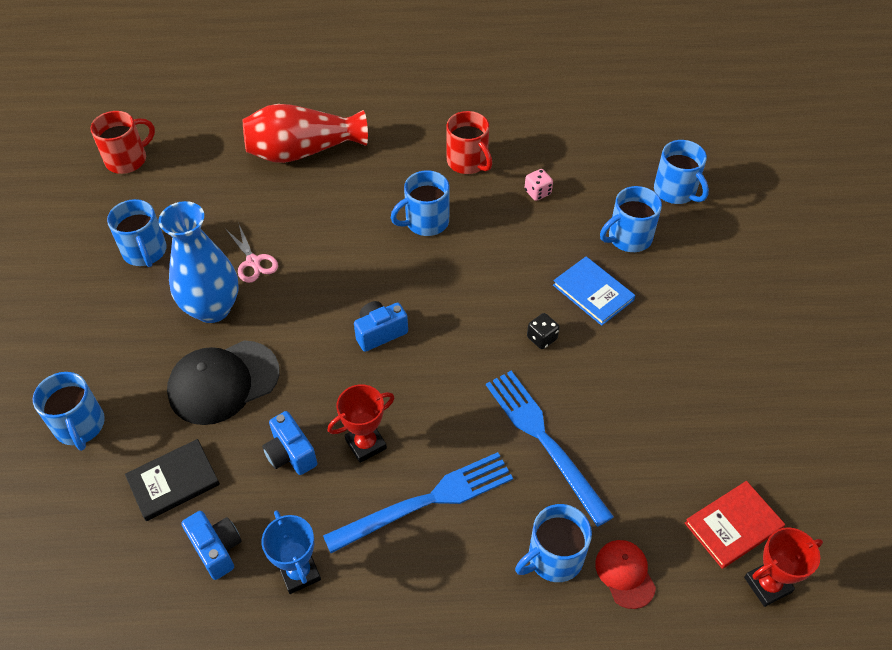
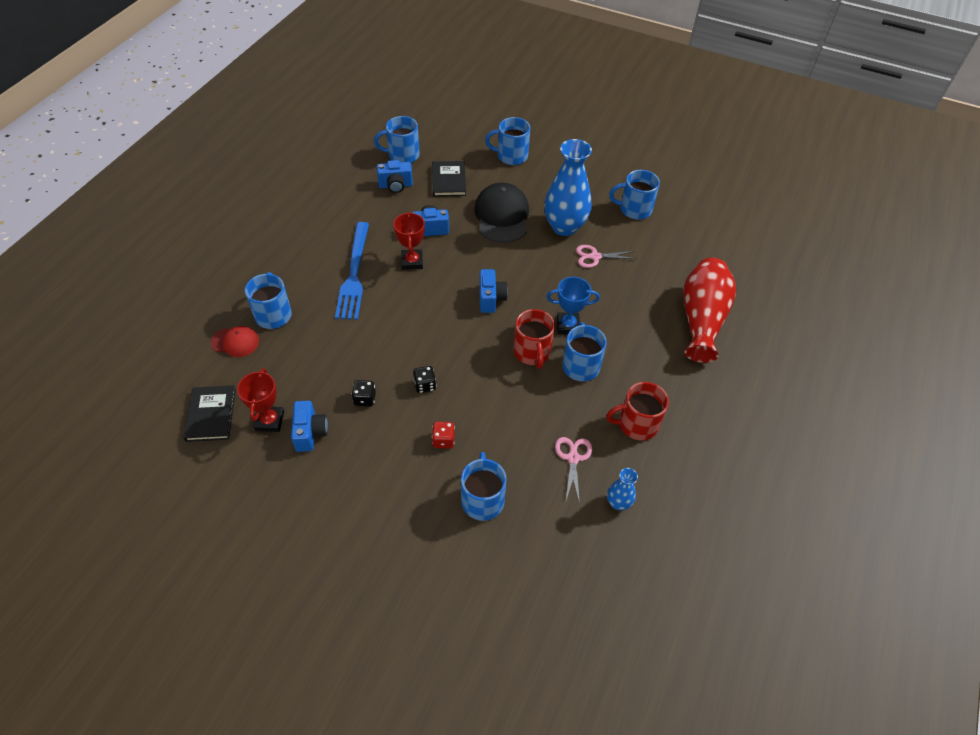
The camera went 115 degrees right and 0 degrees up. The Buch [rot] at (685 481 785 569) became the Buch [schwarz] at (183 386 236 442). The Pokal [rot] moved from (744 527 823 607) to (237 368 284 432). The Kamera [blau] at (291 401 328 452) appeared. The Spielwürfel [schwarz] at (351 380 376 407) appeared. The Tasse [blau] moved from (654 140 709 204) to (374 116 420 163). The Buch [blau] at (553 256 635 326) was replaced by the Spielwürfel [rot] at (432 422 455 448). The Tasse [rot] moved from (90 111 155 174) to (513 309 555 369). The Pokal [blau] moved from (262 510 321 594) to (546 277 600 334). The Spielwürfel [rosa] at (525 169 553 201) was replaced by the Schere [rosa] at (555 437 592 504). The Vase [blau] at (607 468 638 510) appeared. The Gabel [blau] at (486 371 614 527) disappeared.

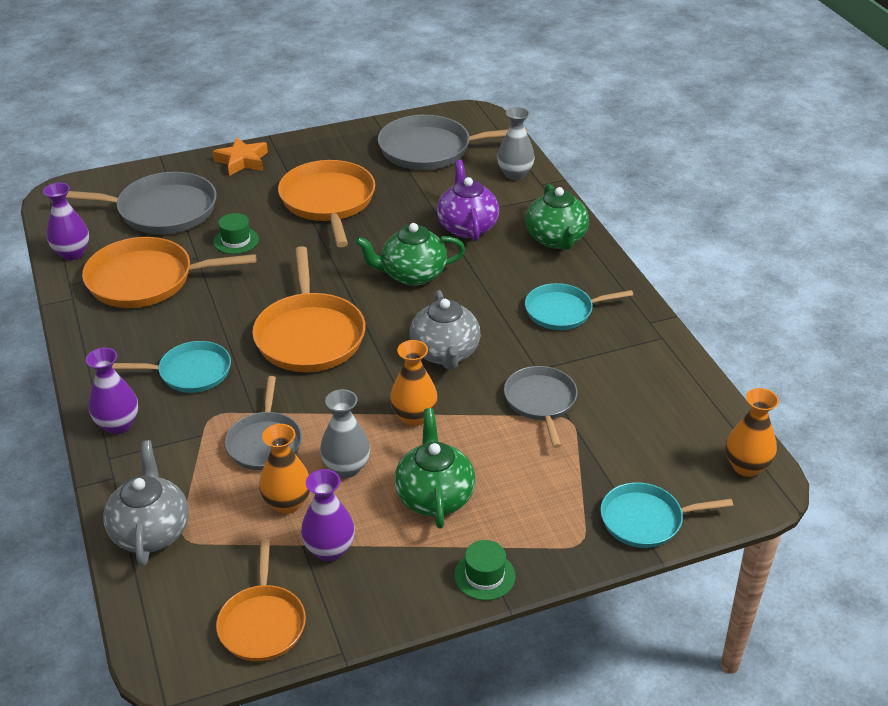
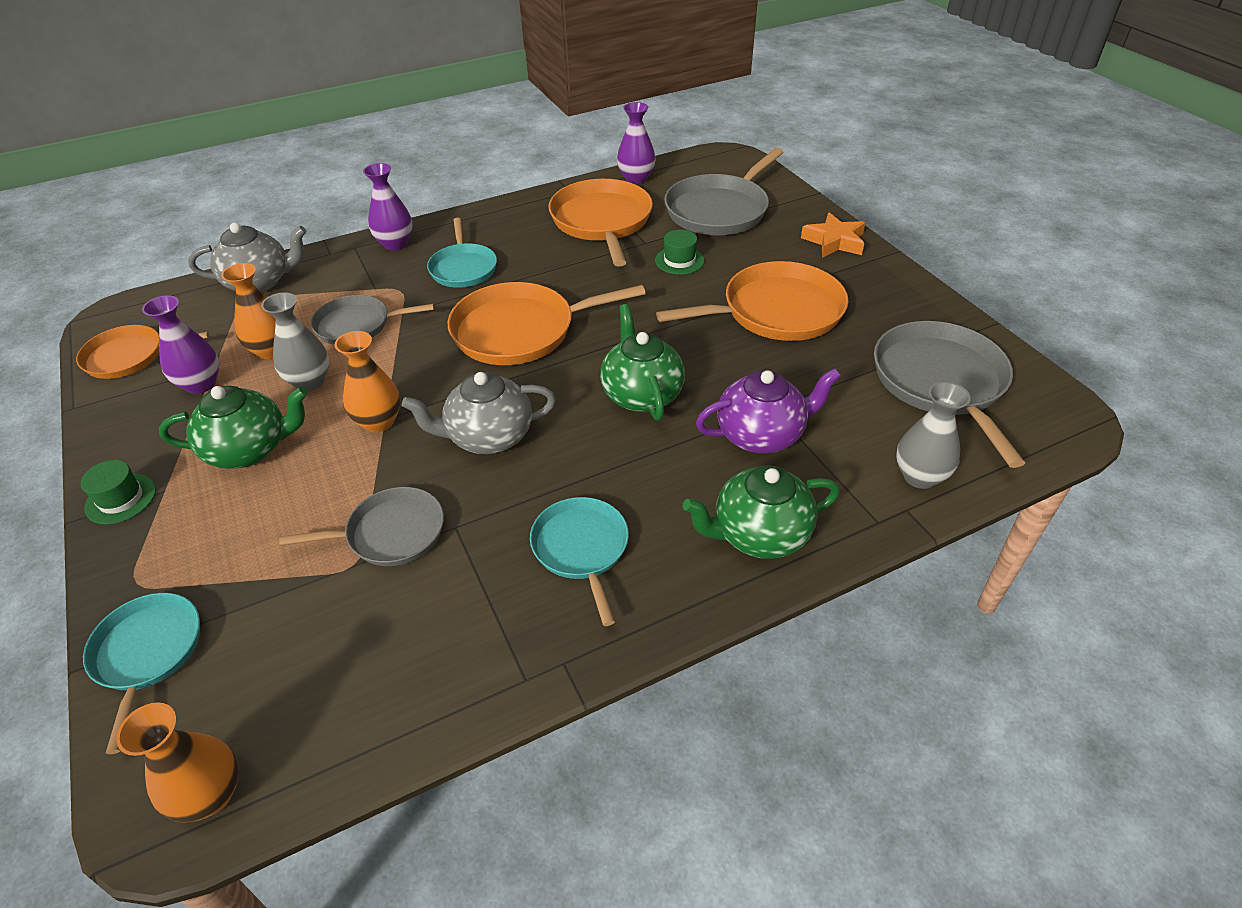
The camera went 85 degrees right and 5 degrees up. The Pfanne [grau] at (66 172 217 234) turned 45 degrees clockwise.

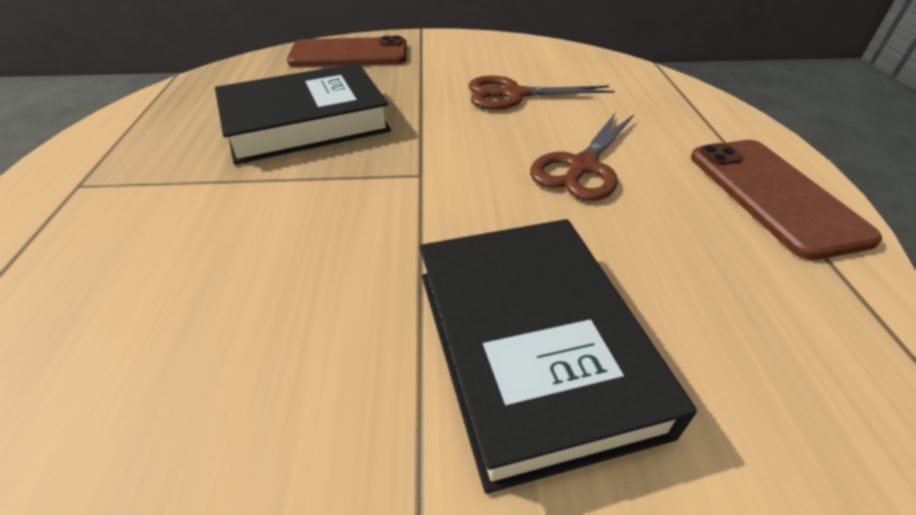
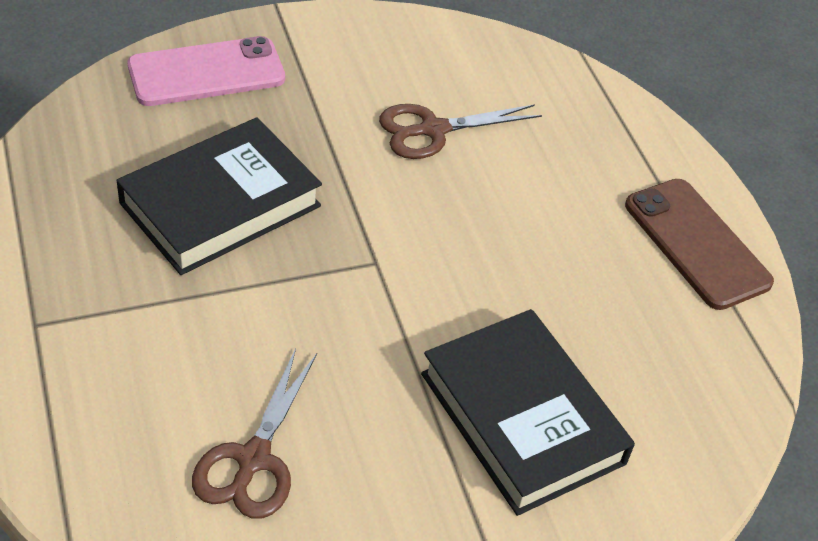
The camera went 20 degrees left and 5 degrees up. The Handy [braun] at (287 36 407 67) became the Handy [rosa] at (128 36 285 106). The Schere [braun] moved from (530 112 634 201) to (192 348 317 519).

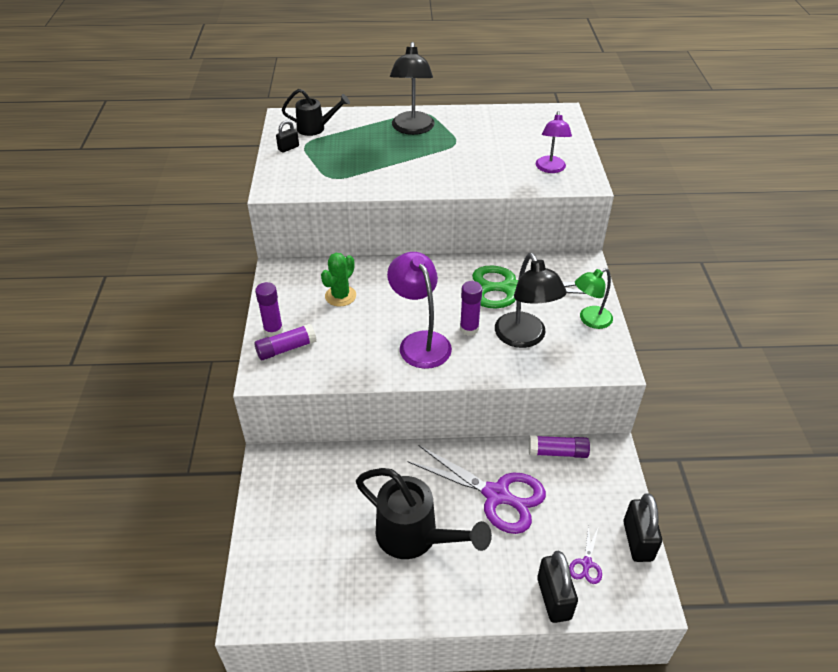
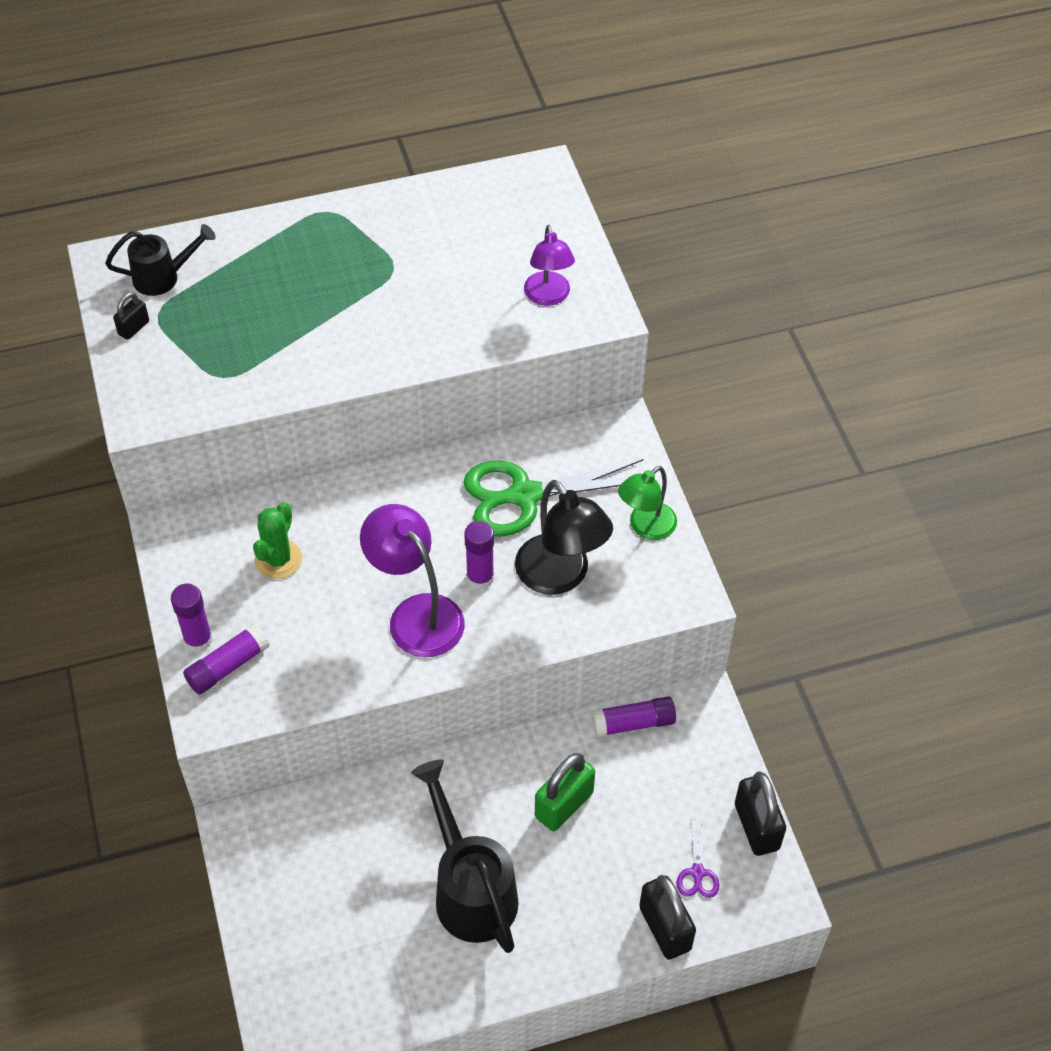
The camera went 15 degrees left and 10 degrees up. The Gießkanne [schwarz] at (356 468 492 559) turned 135 degrees counterclockwise. The Schere [lila] at (408 445 546 534) was replaced by the Vorhängeschloss [grün] at (535 753 595 831). The Lampe [schwarz] at (390 42 435 135) disappeared.

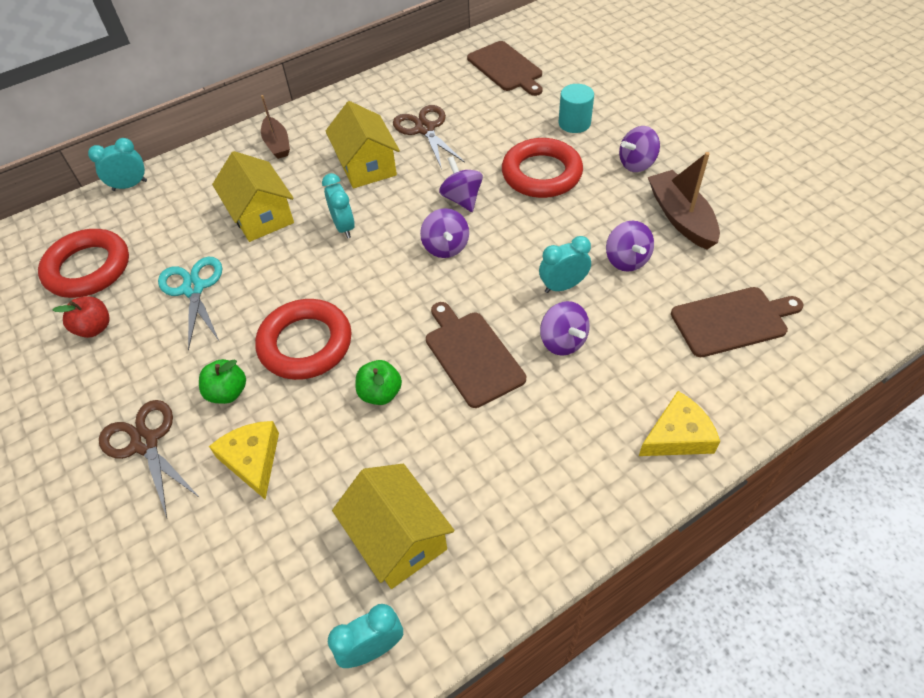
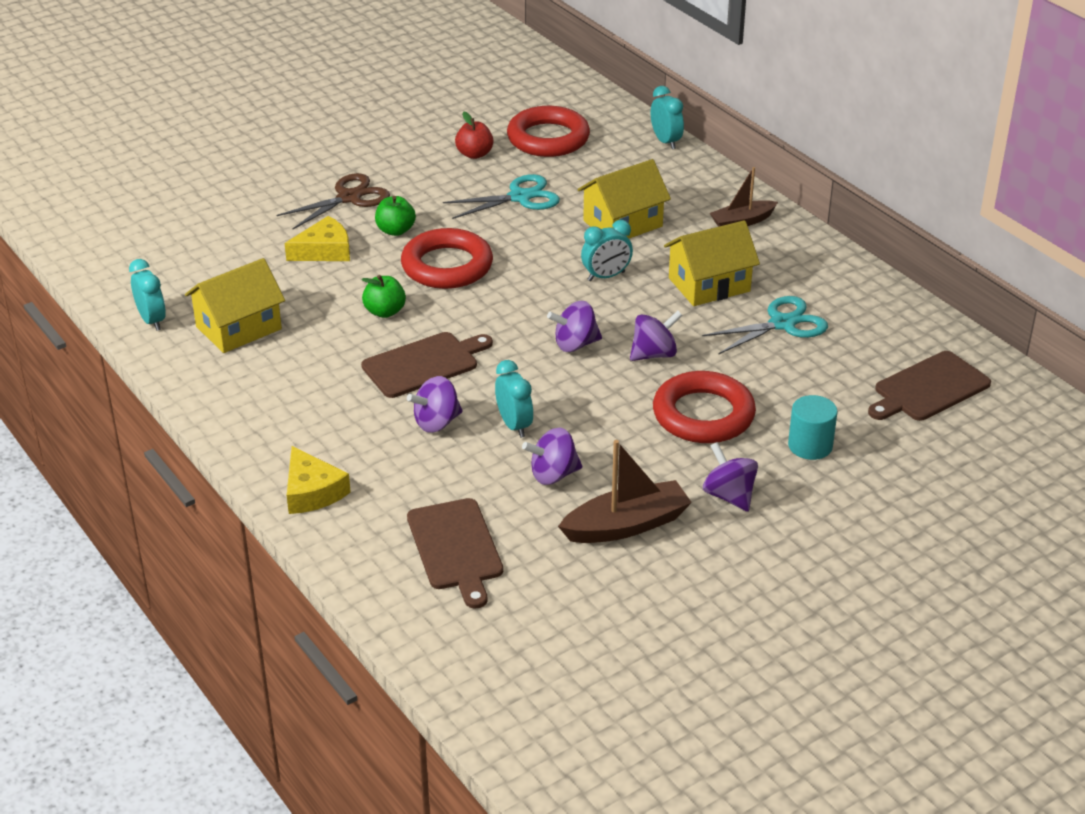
The camera went 85 degrees right and 15 degrees down. The Schere [braun] at (393 105 465 169) became the Schere [türkis] at (702 296 828 355).

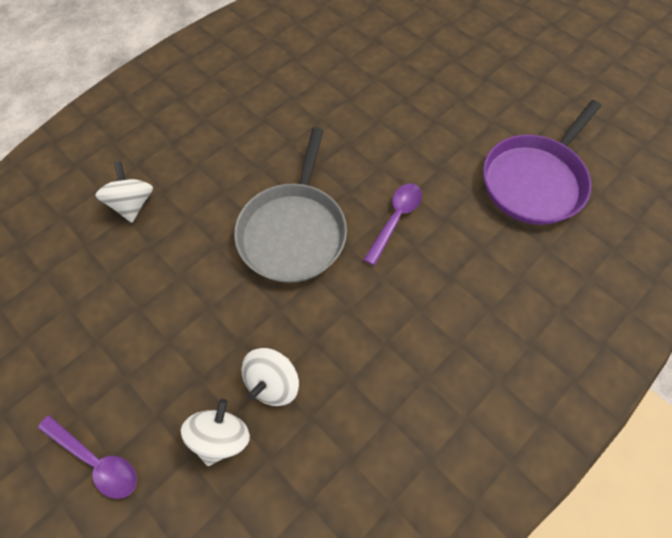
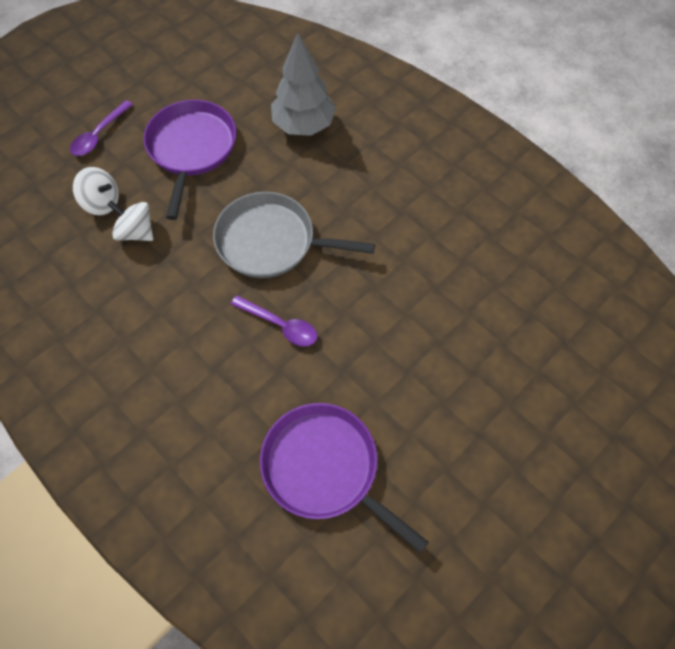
The camera went 90 degrees right and 0 degrees up. The Pfanne [lila] at (143 100 236 220) appeared. The Kreisel [weiß] at (95 162 153 223) was replaced by the Baum [grau] at (271 33 336 136).

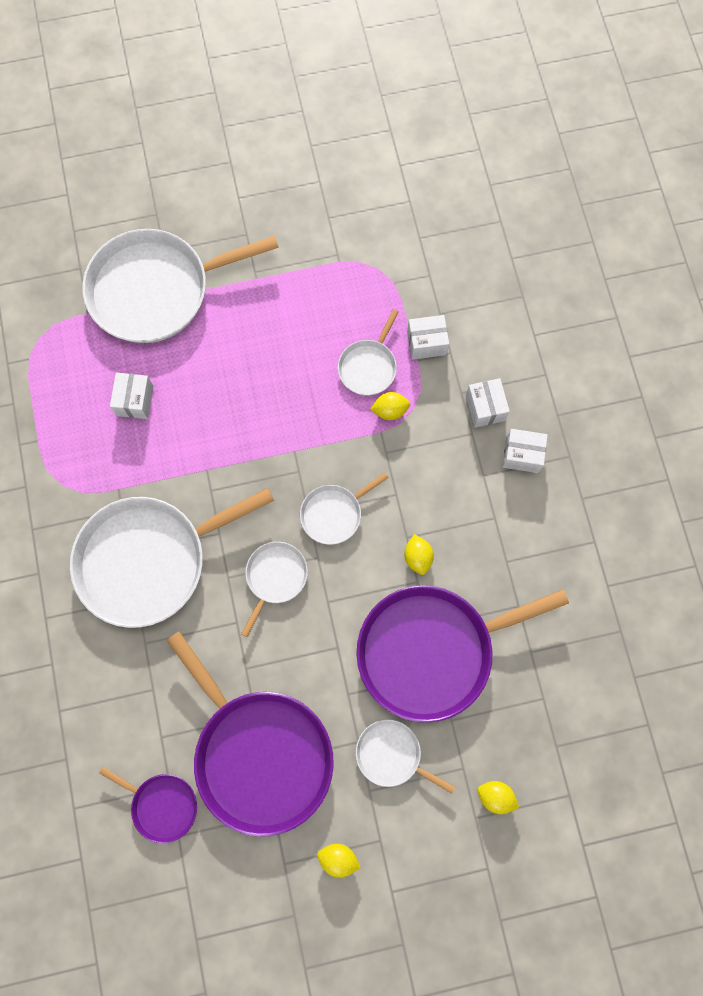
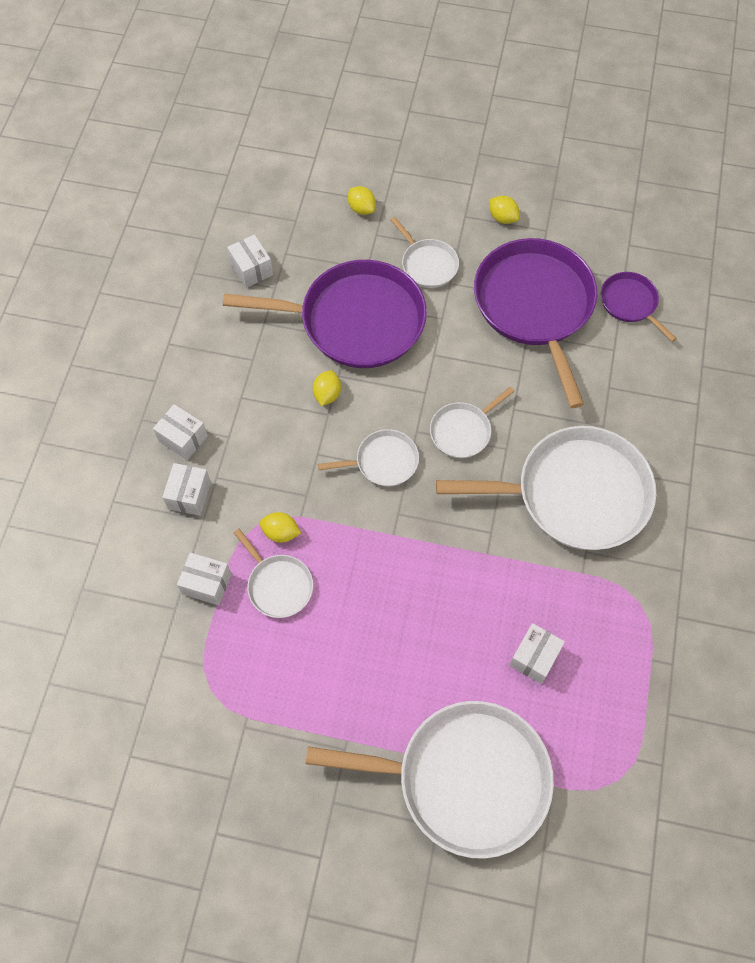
The camera went 155 degrees left and 10 degrees down. The Schachtel [weiß] at (227 234 273 288) appeared. The Pfanne [weiß] at (338 309 399 395) turned 90 degrees clockwise.

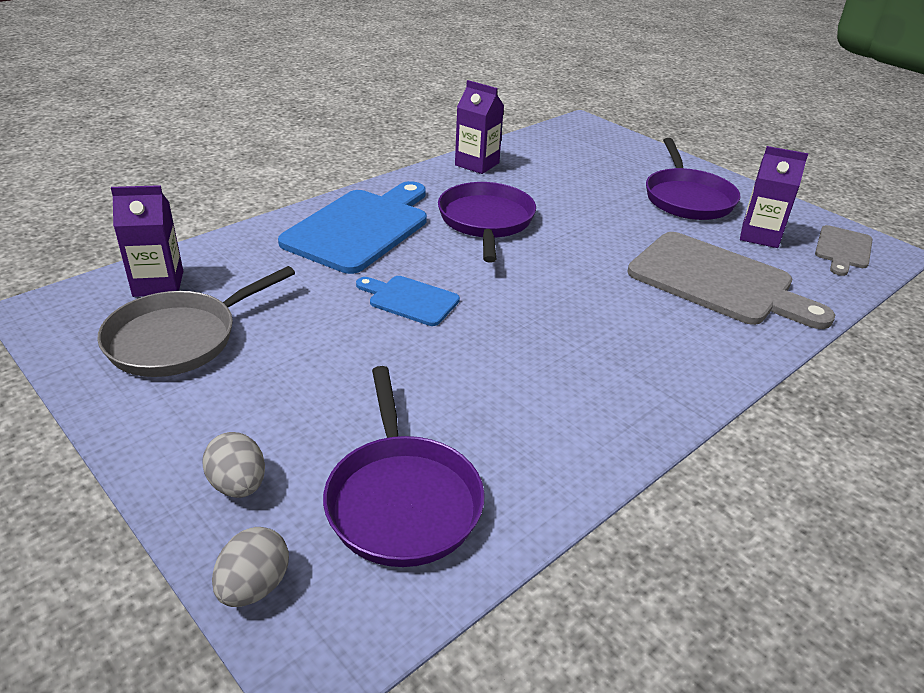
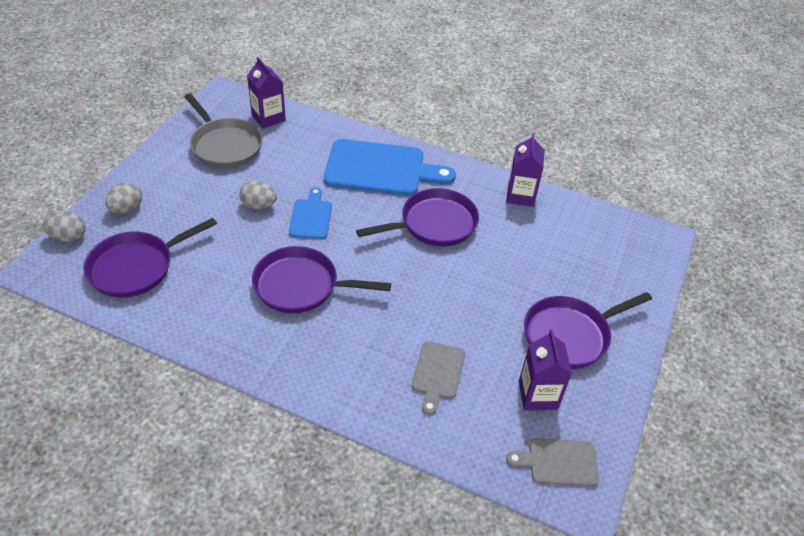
The camera went 65 degrees right and 10 degrees up. The Pfanne [grau] at (97 266 295 377) turned 150 degrees counterclockwise. The Ei [grau] at (239 181 277 209) appeared. The Pfanne [lila] at (252 246 391 313) appeared. The Schneidebrett [grau] at (628 232 835 329) changed to 0.52 times the size.

